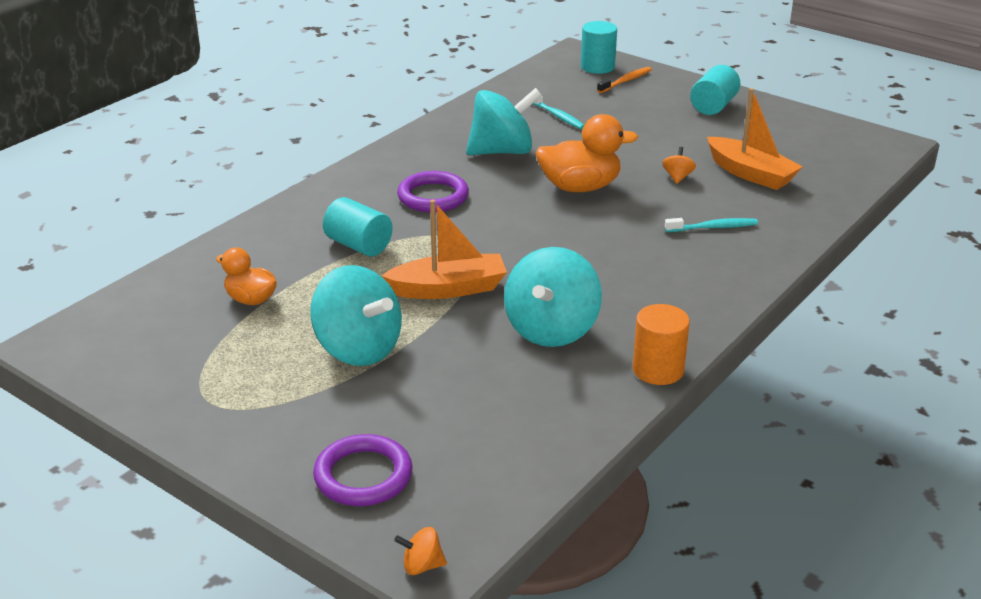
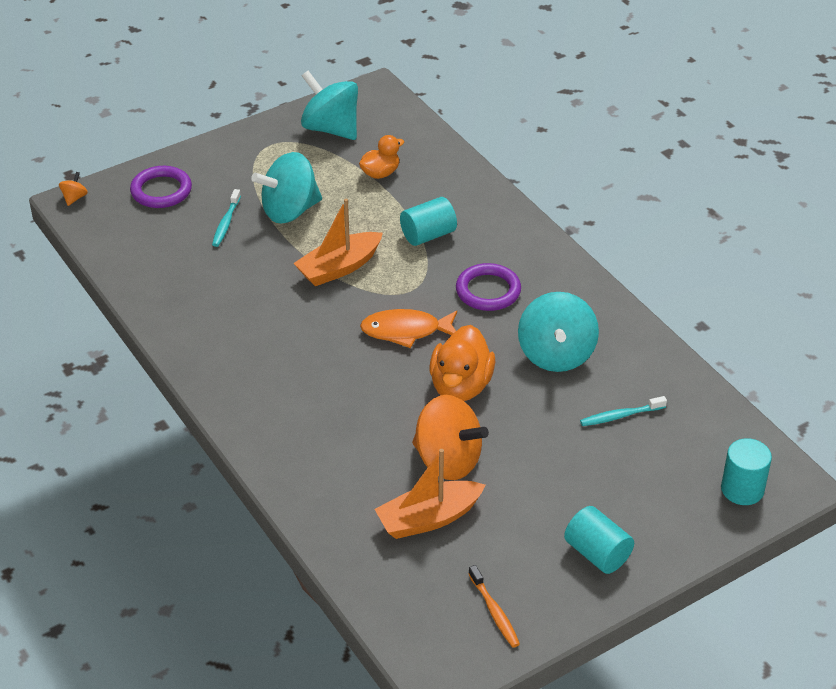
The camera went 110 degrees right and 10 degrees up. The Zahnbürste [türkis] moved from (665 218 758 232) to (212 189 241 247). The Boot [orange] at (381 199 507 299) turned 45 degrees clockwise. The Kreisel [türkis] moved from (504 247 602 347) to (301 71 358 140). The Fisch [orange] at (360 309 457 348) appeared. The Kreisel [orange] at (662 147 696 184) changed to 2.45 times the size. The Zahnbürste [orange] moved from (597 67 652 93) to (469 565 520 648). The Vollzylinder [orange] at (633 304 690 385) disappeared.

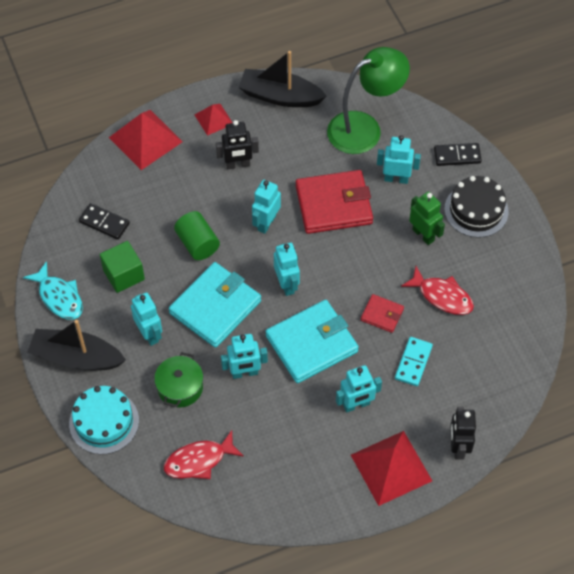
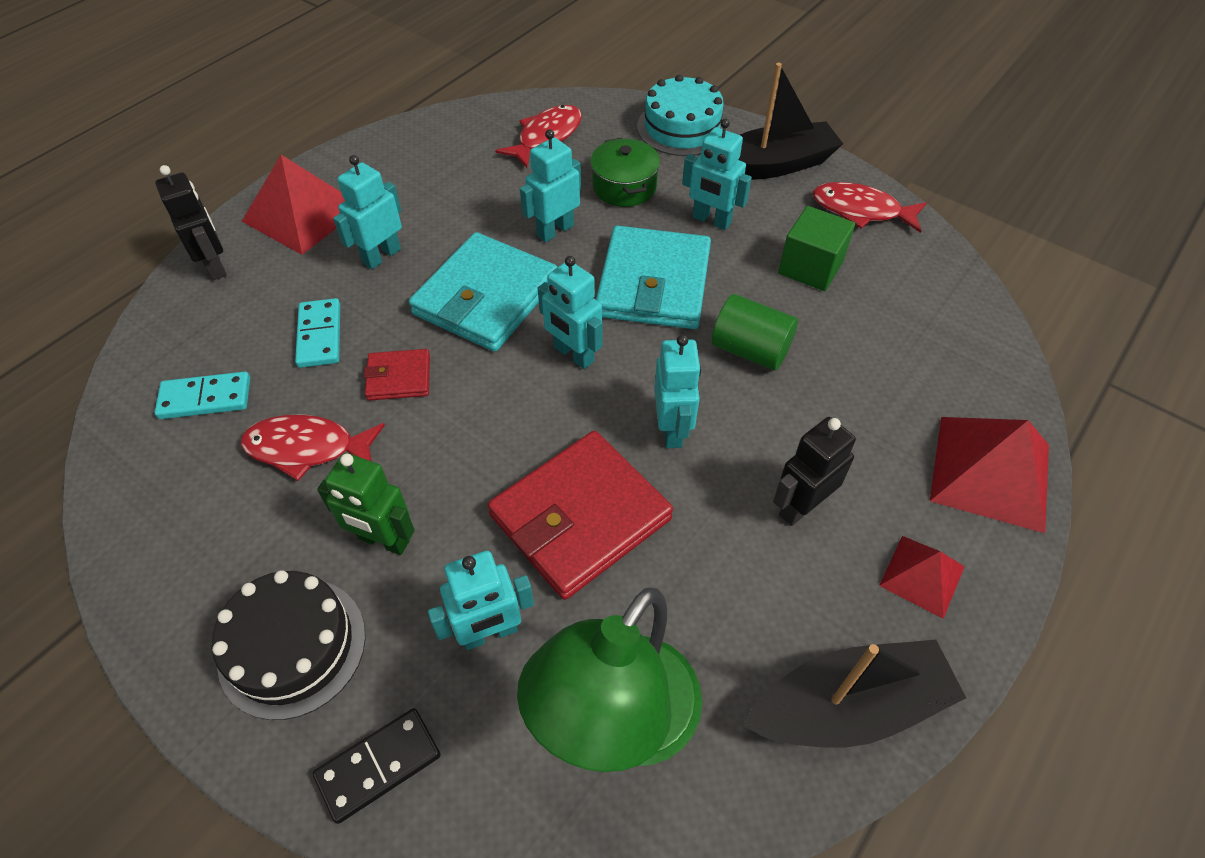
The camera went 150 degrees right and 5 degrees down. The Dominostein [türkis] at (154 372 250 419) appeared. The Fisch [türkis] at (23 261 83 320) became the Fisch [rot] at (813 182 927 233). The Dominostein [schwarz] at (79 203 130 240) disappeared.

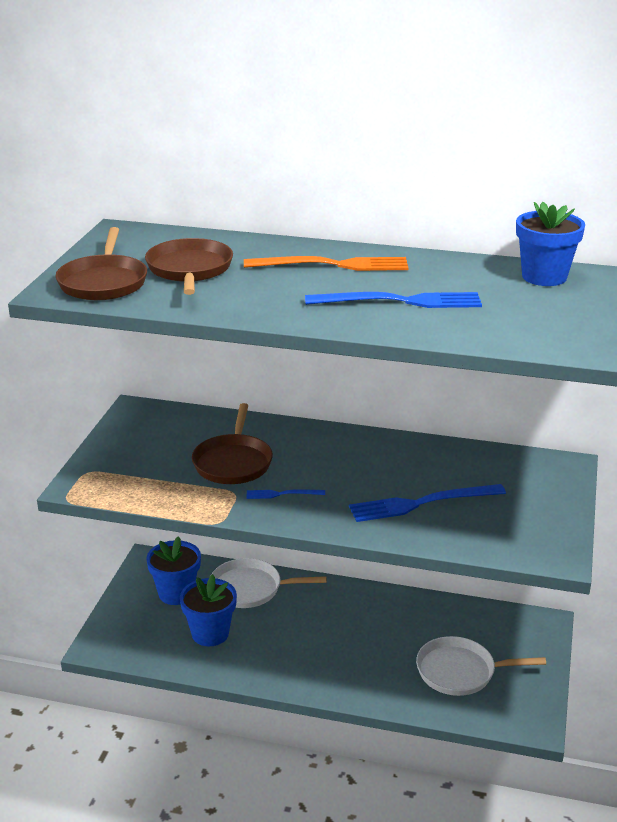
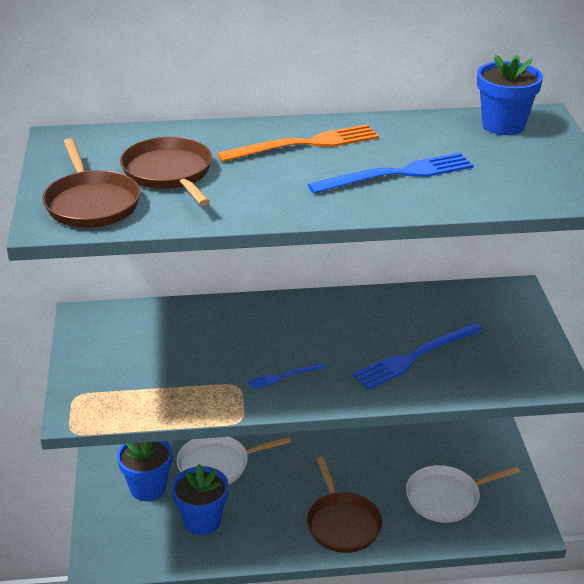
The camera went 20 degrees left and 5 degrees up. The Pfanne [braun] moved from (192 403 273 484) to (307 456 383 553).

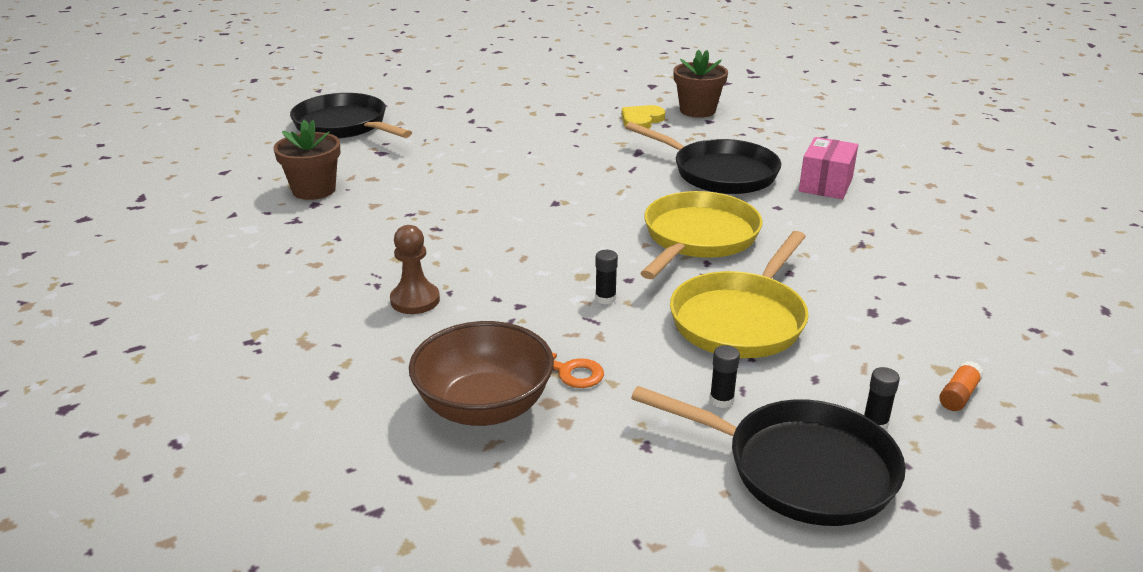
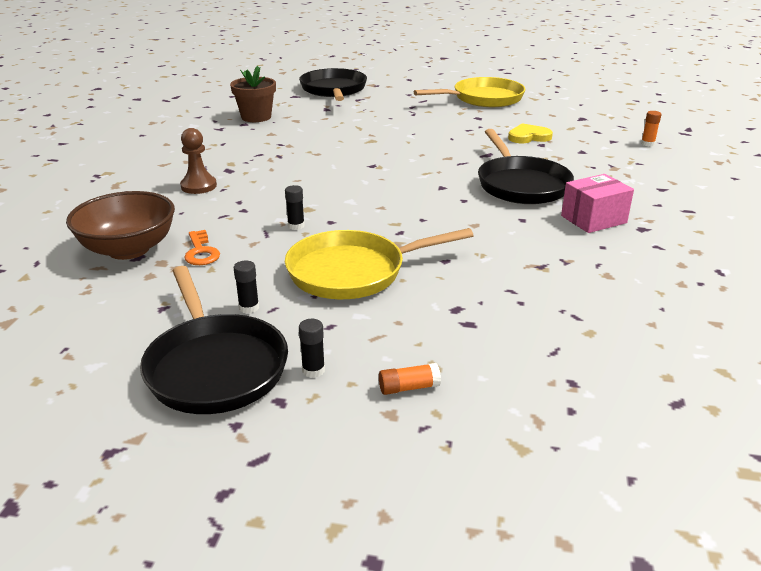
The camera went 40 degrees right and 0 degrees up. The Pfanne [gelb] moved from (640 191 763 279) to (413 77 525 107). The Klebestift [orange] at (641 111 662 146) appeared. The Blumentopf [braun] at (673 49 728 118) disappeared.

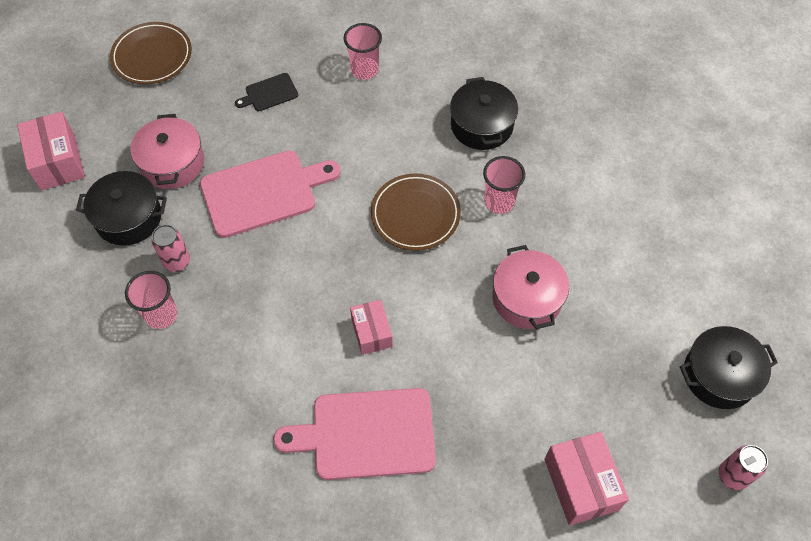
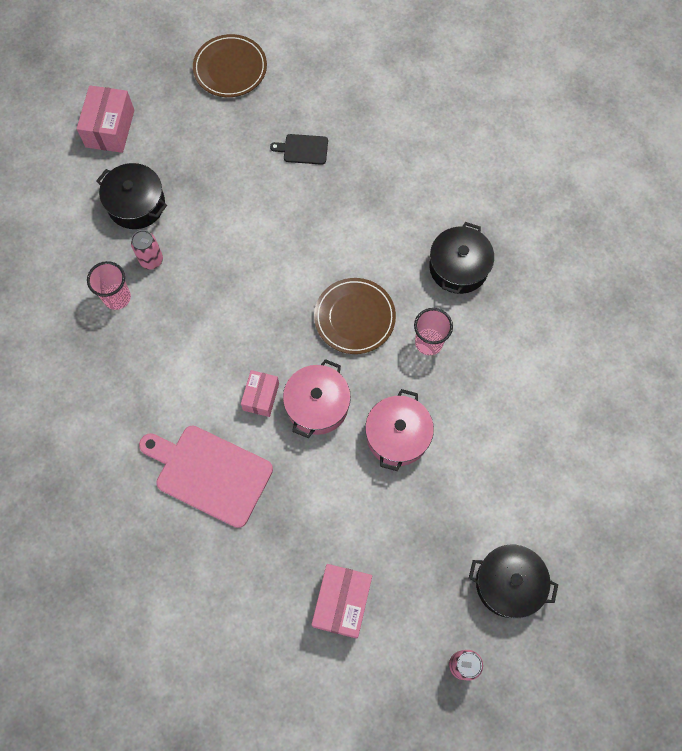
The camera went 30 degrees right and 10 degrees up. The Kochtopf [rosa] moved from (130 114 204 189) to (283 359 351 438). The Schneidebrett [rosa] at (200 150 341 238) disappeared. The Becher [rosa] at (344 23 382 80) disappeared.

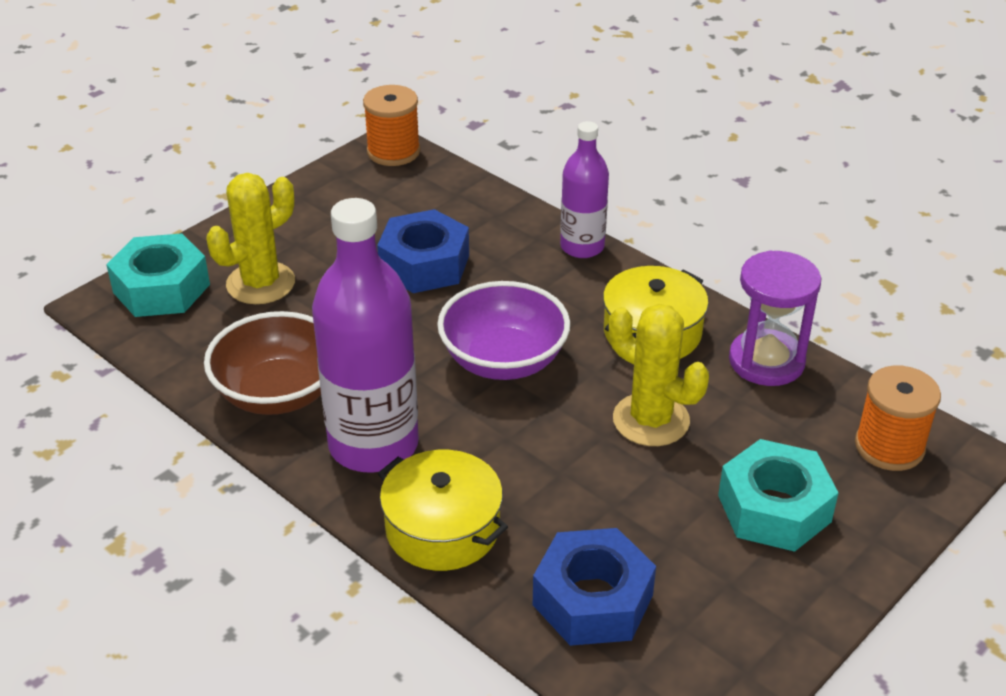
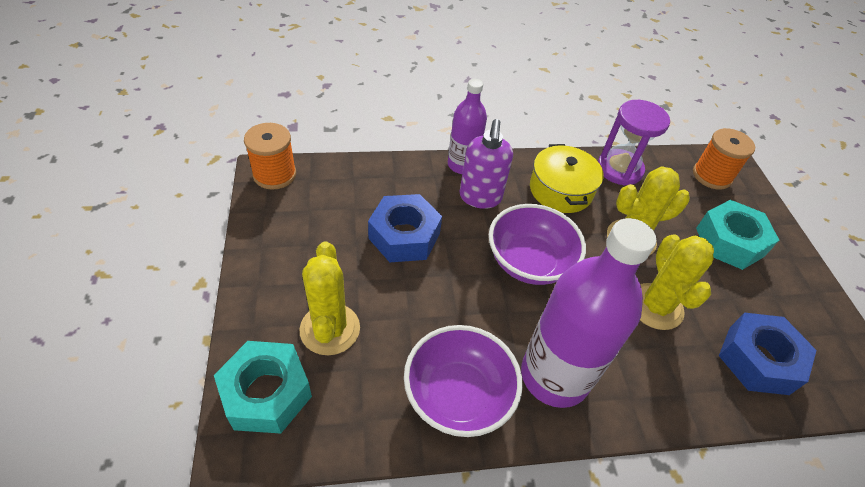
The camera went 55 degrees left and 10 degrees up. The Schüssel [braun] at (204 311 321 415) became the Schüssel [lila] at (404 325 523 437). The Seifenspender [lila] at (460 119 513 209) appeared. The Kaktus [gelb] at (640 234 714 330) appeared. The Kochtopf [gelb] at (378 450 508 571) disappeared.

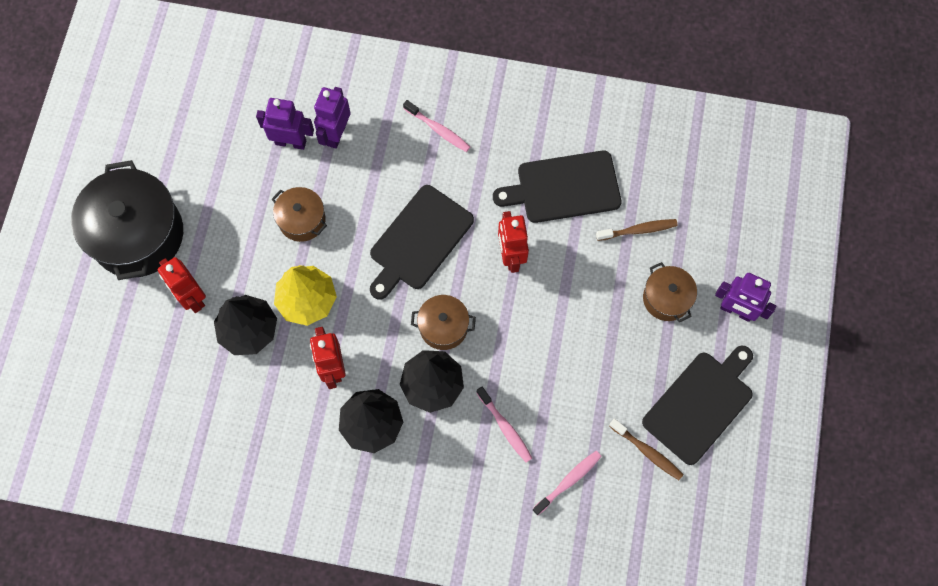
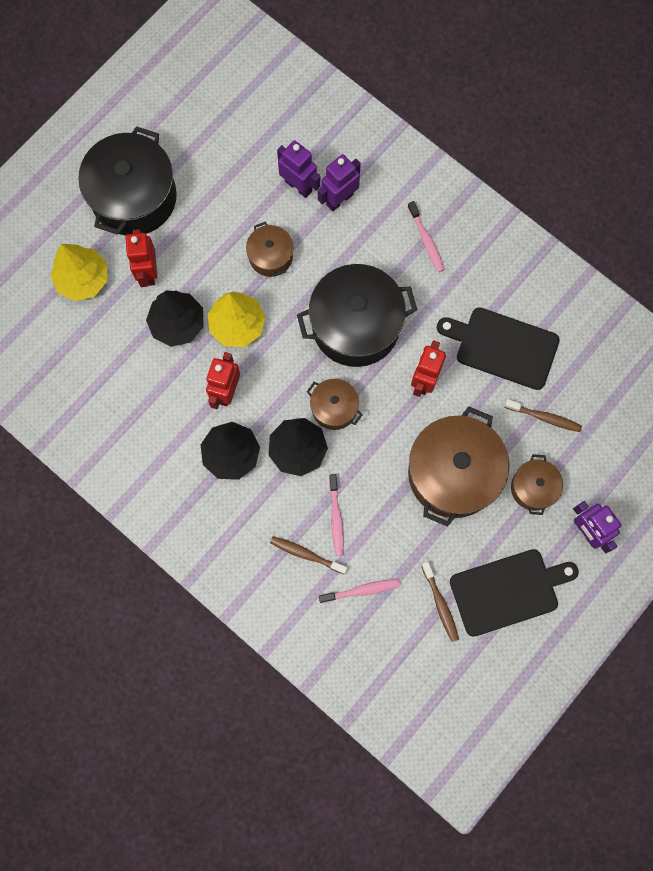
The camera went 30 degrees right and 5 degrees up. The Baum [gelb] at (50 244 107 301) appeared. The Zahnbürste [braun] at (270 536 347 574) appeared. The Schneidebrett [schwarz] at (370 185 474 300) was replaced by the Kochtopf [schwarz] at (297 264 417 367). The Kochtopf [braun] at (408 406 509 527) appeared.

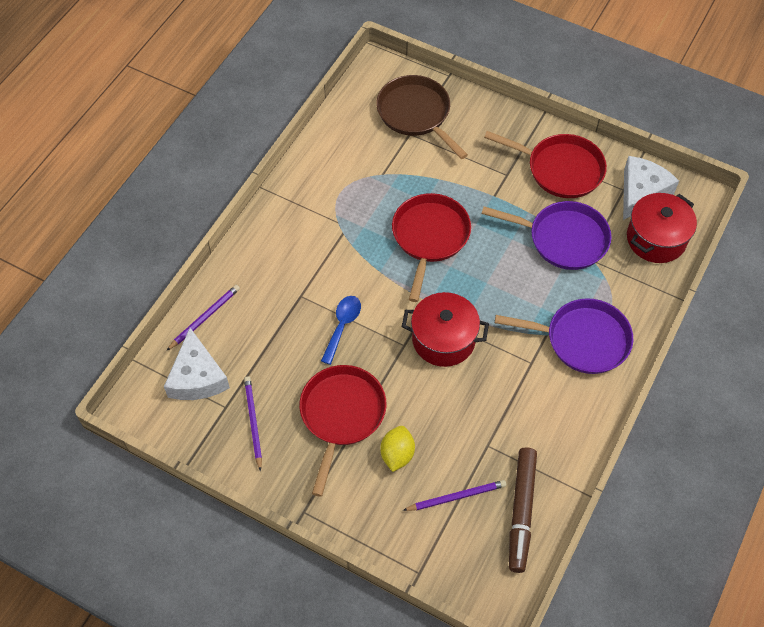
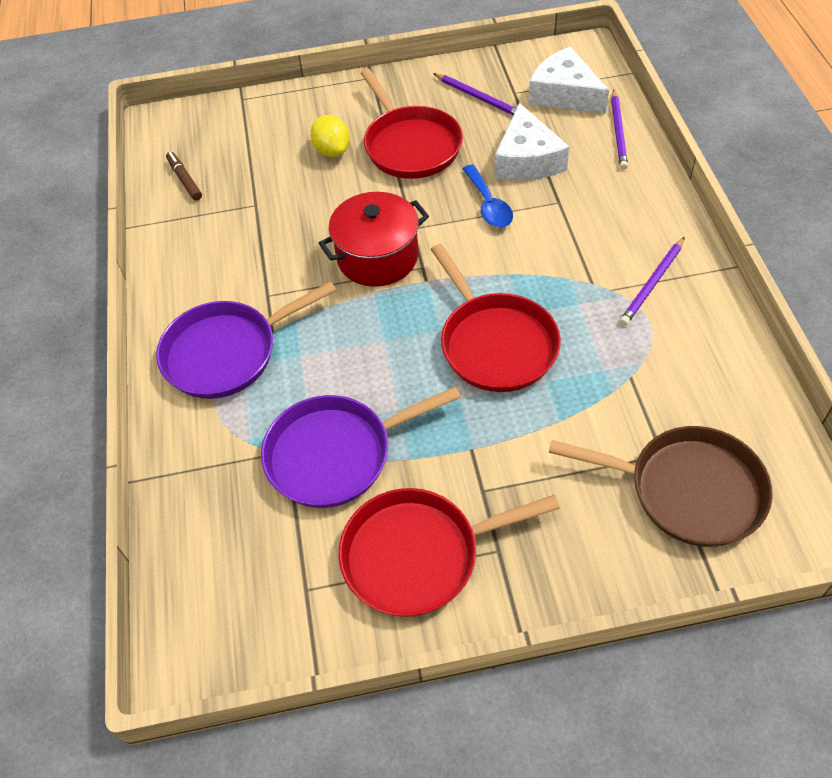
The camera went 145 degrees right and 5 degrees down. The Filzstift [braun] at (509 447 537 573) changed to 0.53 times the size. The Käse [weiß] moved from (623 156 679 220) to (494 103 569 180). The Bleistift [lila] moved from (403 480 506 511) to (620 237 685 326). The Kochtopf [rot] at (627 193 697 263) disappeared.

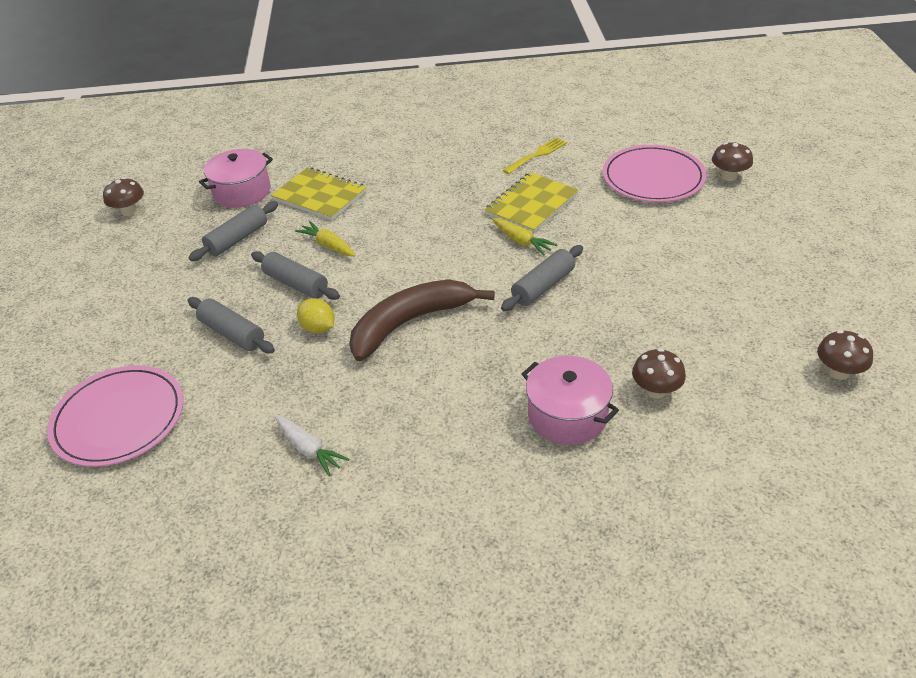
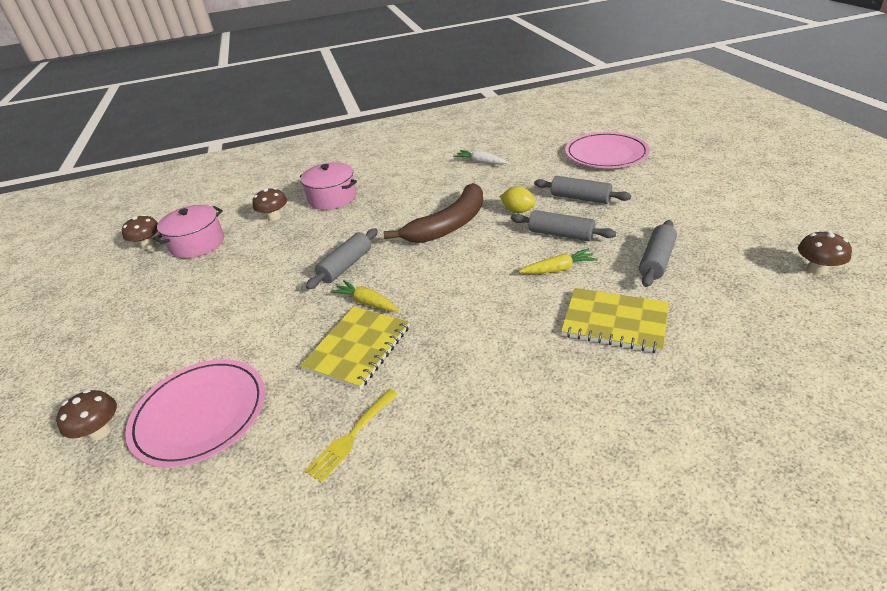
The camera went 170 degrees right and 5 degrees down. The Kochtopf [rosa] moved from (199 149 273 208) to (153 205 224 259). The Karotte [gelb] at (295 221 356 257) turned 45 degrees counterclockwise.

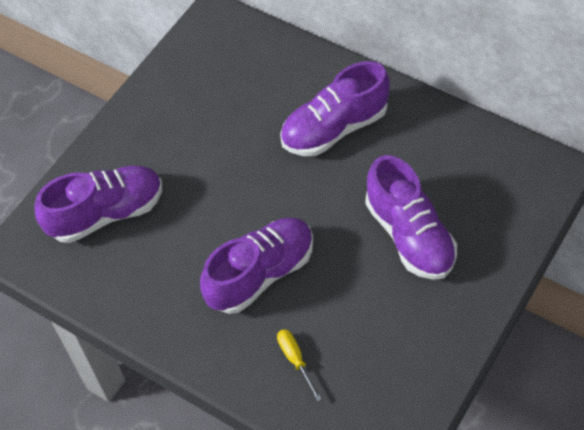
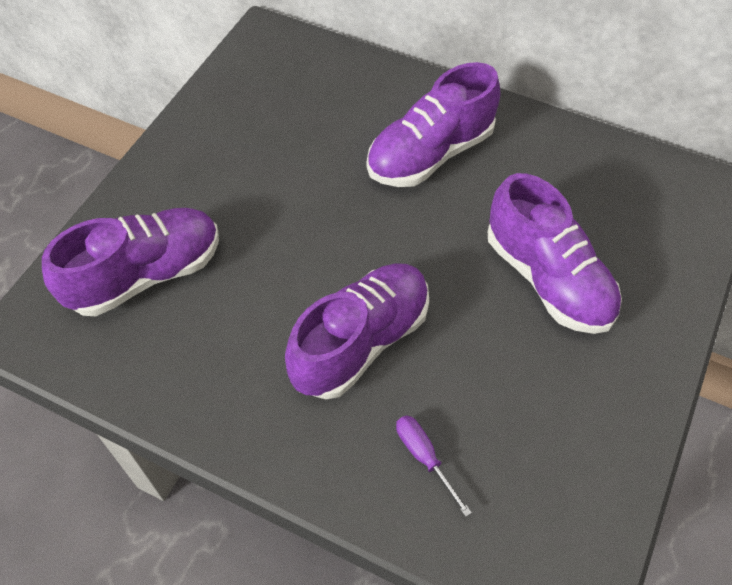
The camera went 10 degrees left and 0 degrees up. The Schraubenzieher [gelb] at (277 329 322 401) became the Schraubenzieher [lila] at (396 415 472 517).

